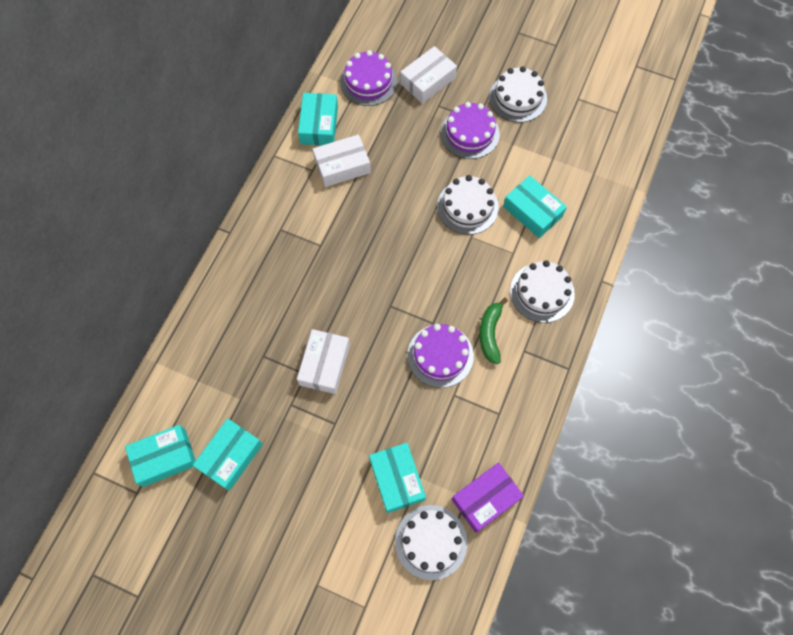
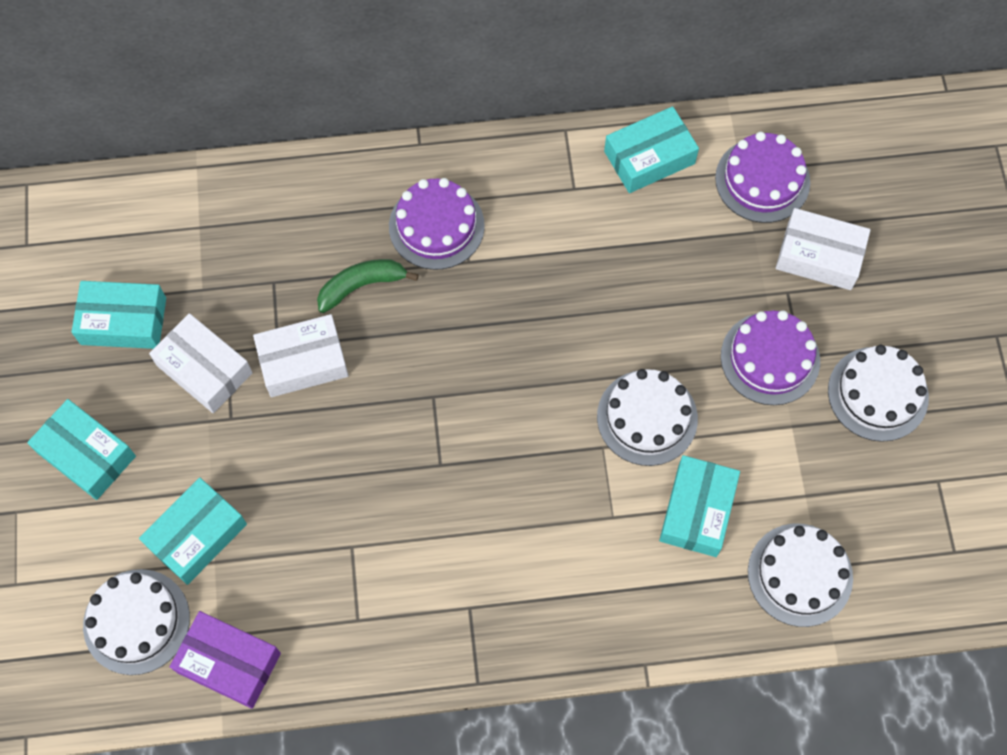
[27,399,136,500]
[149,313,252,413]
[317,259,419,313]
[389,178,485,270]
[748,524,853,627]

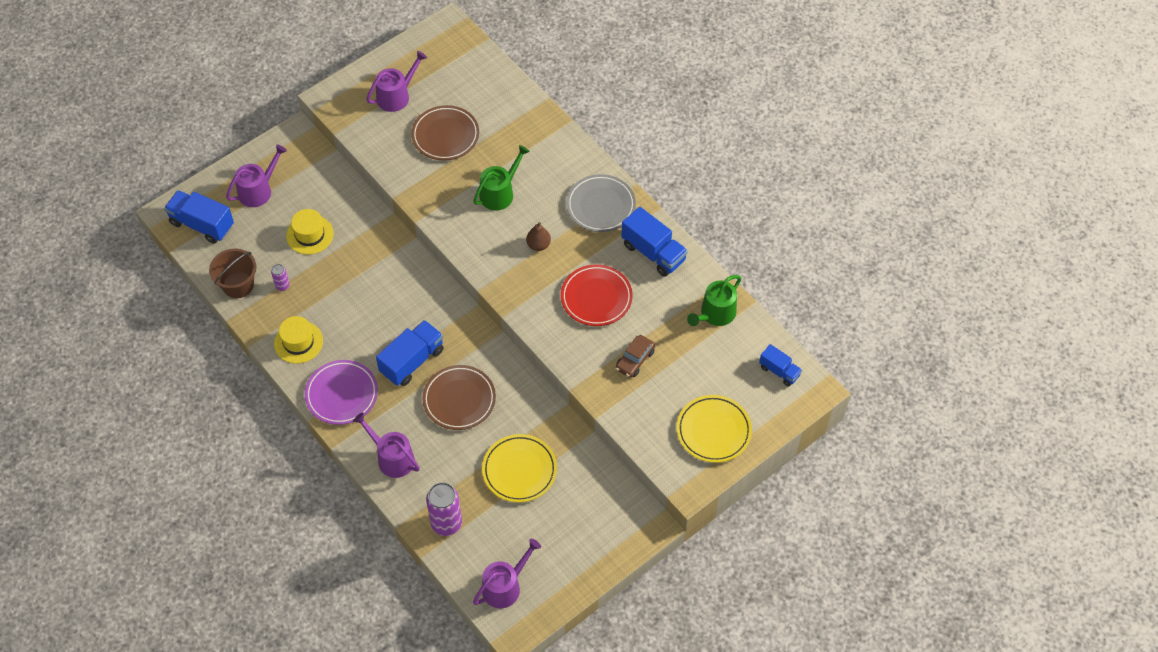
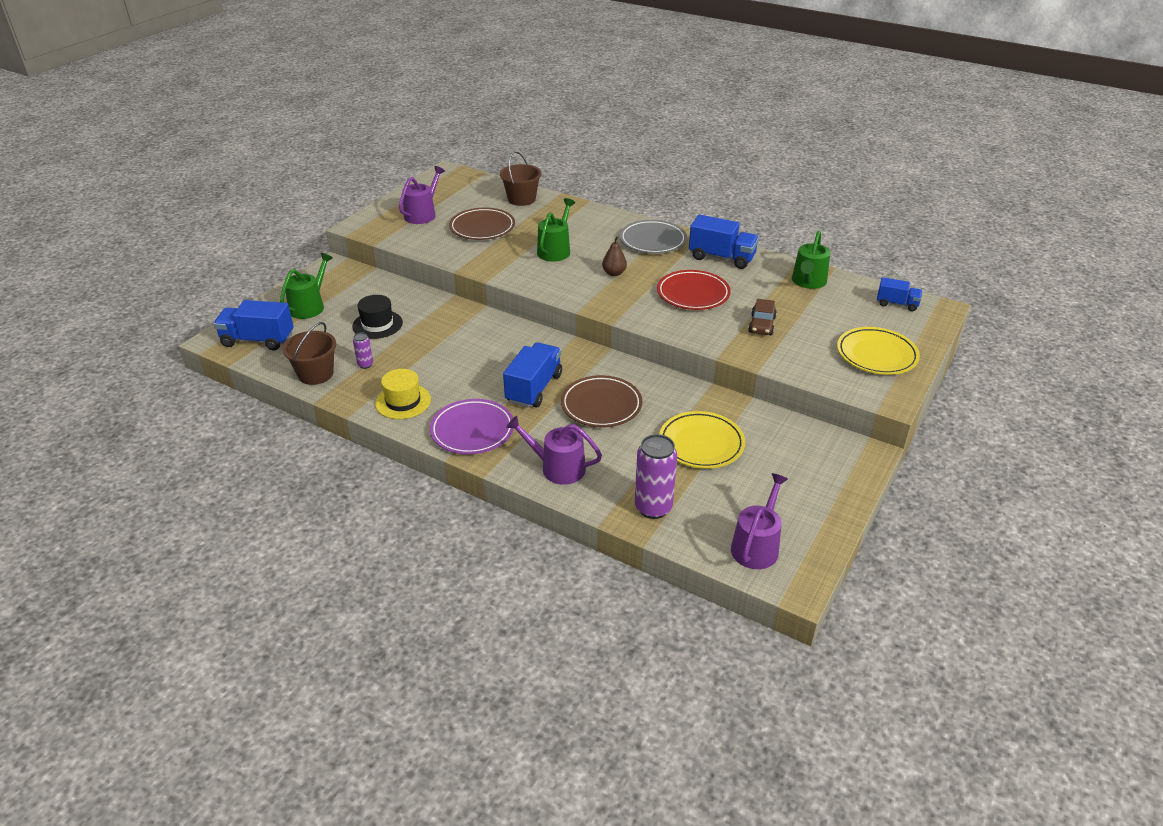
[280,253,333,319]
[352,295,403,339]
[500,151,542,206]

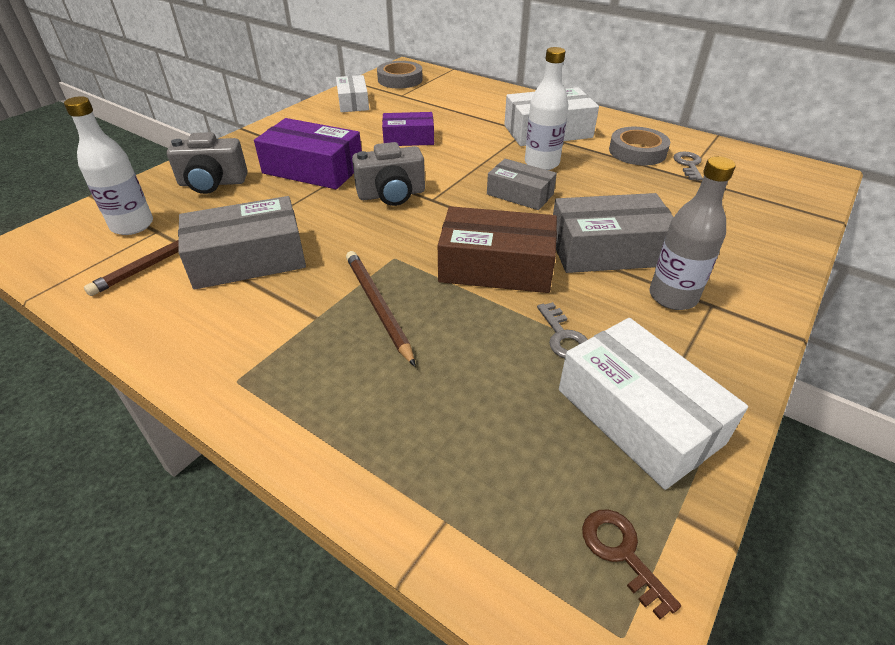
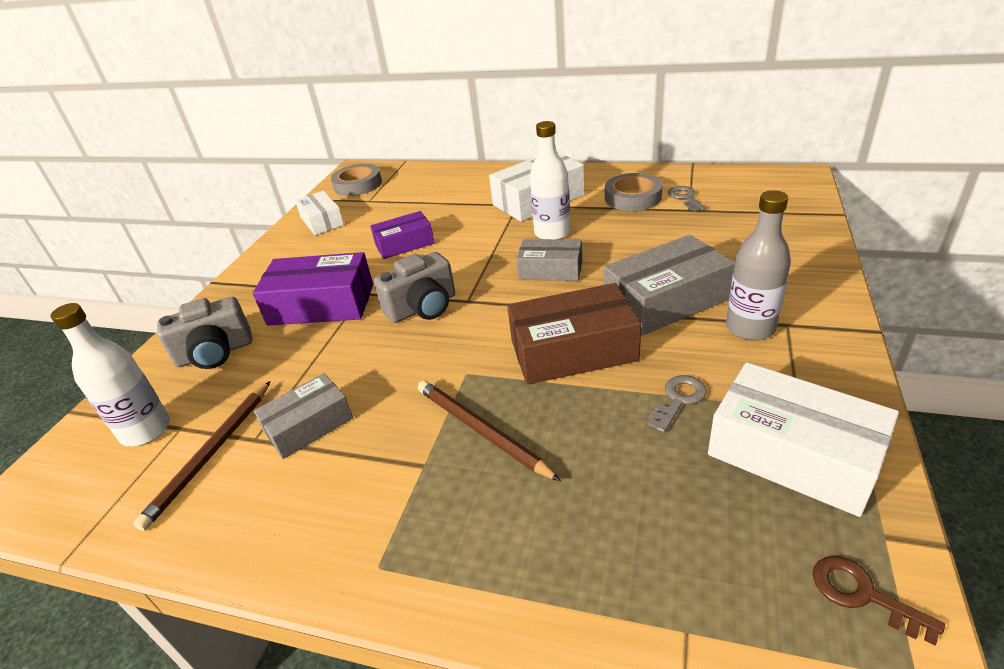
[254,373,353,459]
[648,375,707,433]

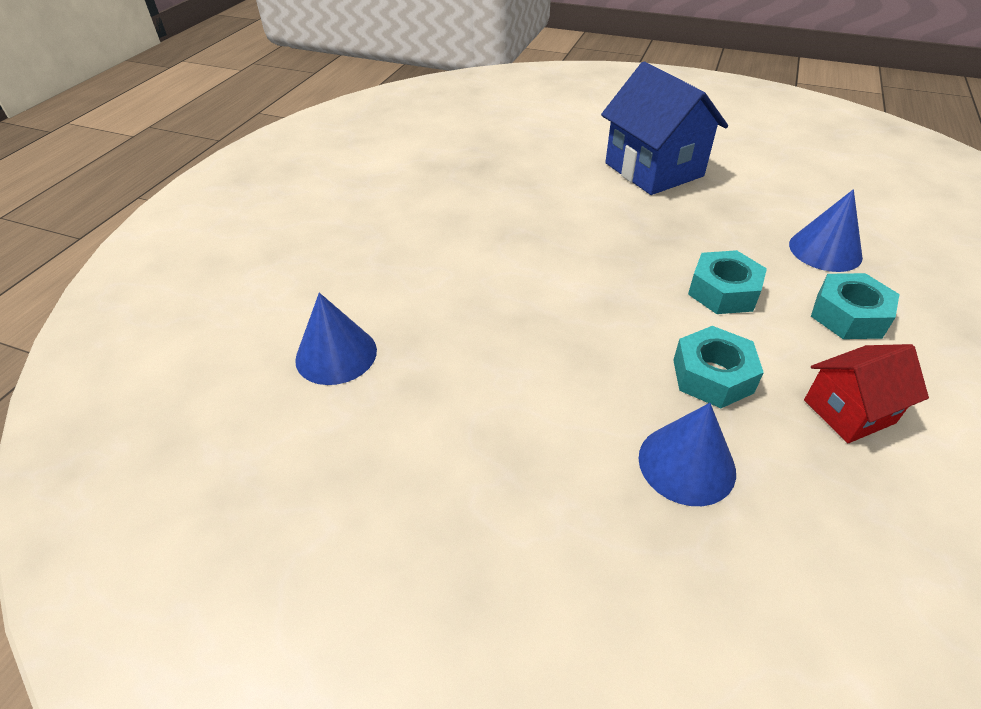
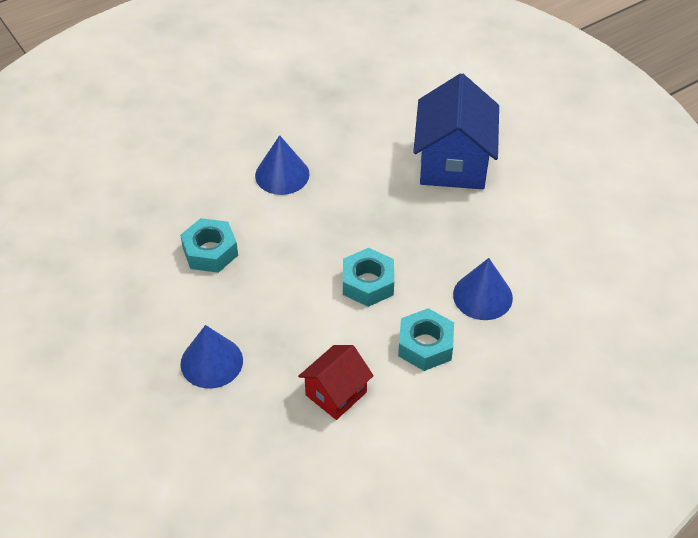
[180,218,238,273]
[255,135,310,195]
[298,345,374,420]

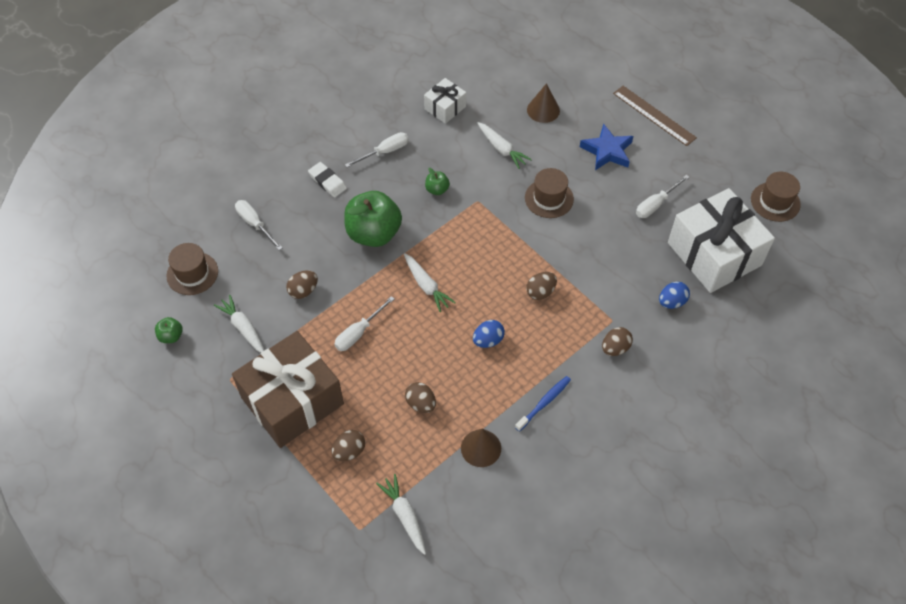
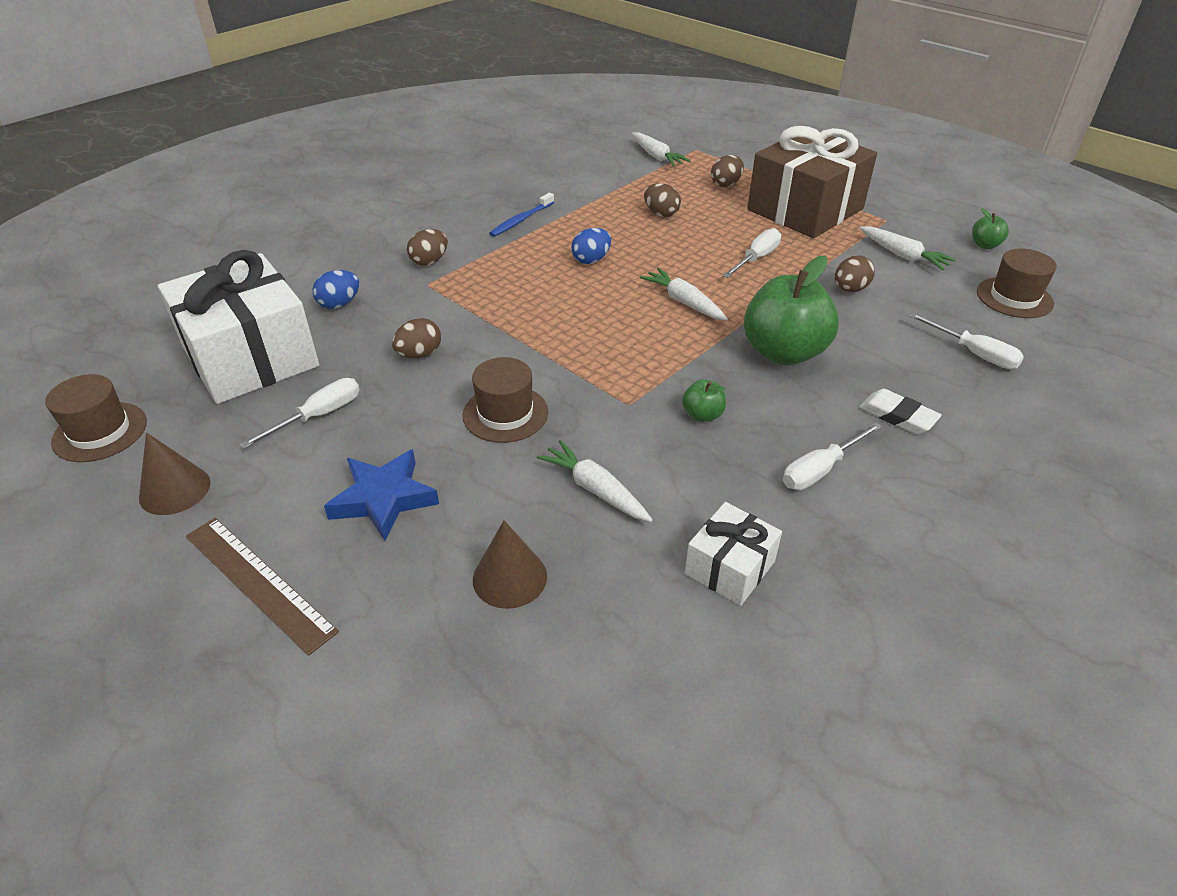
[139,432,210,515]
[392,318,441,358]

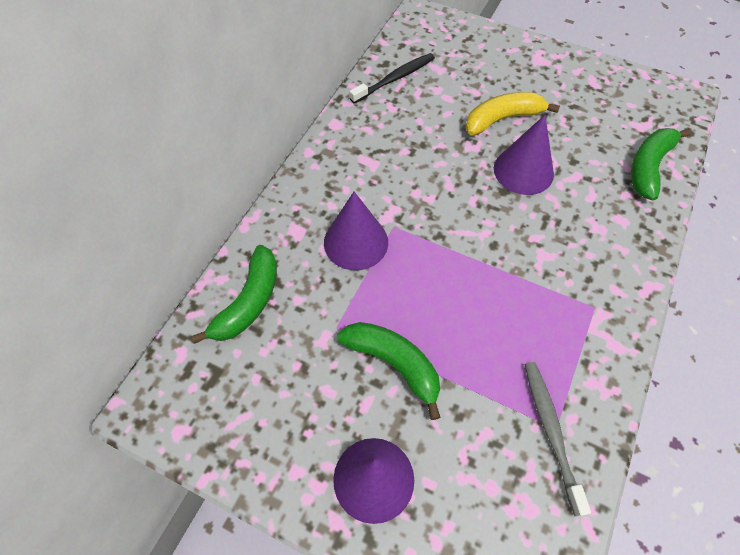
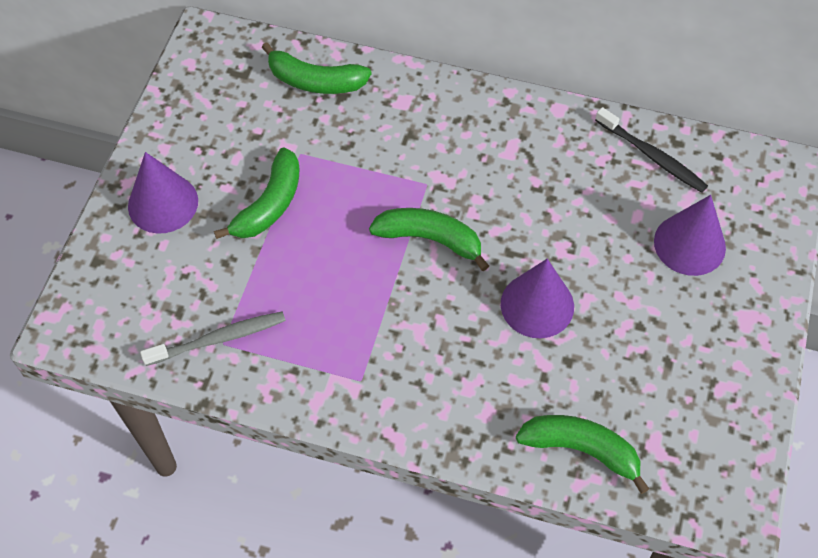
[369,208,489,271]
[654,195,726,276]
[465,92,560,136] (first image)

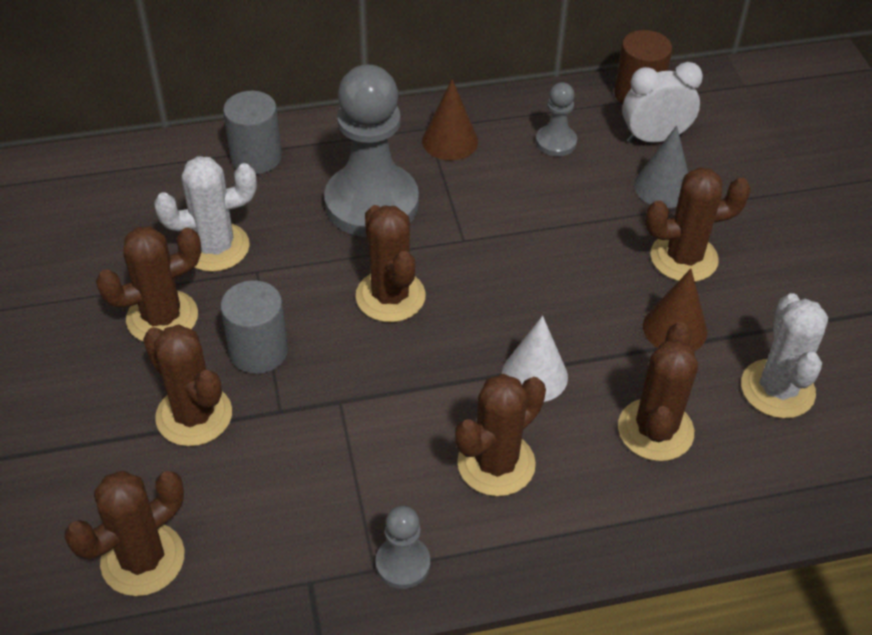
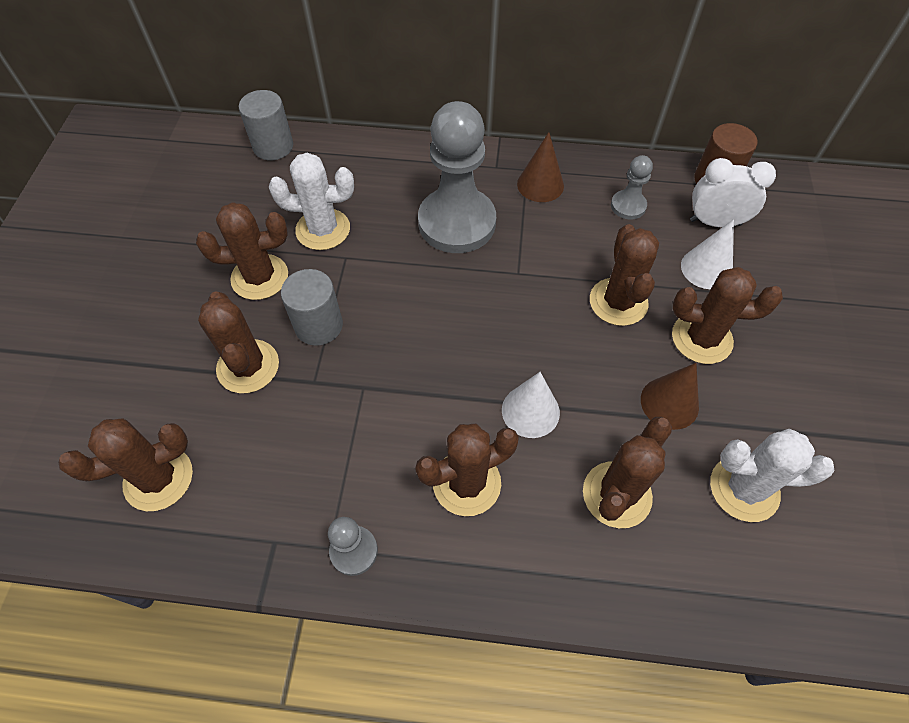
[239,90,293,160]
[590,224,659,326]
[681,219,734,289]
[710,429,835,522]

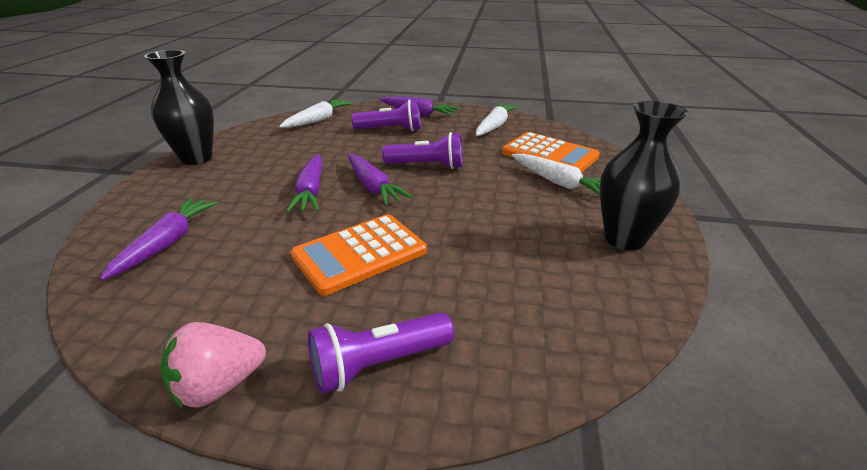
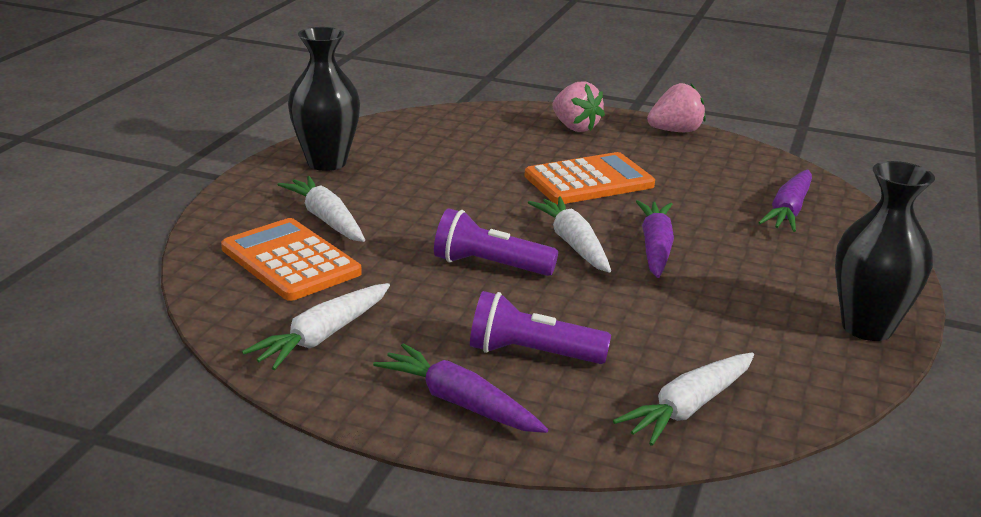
[528,197,611,272]
[553,82,605,132]

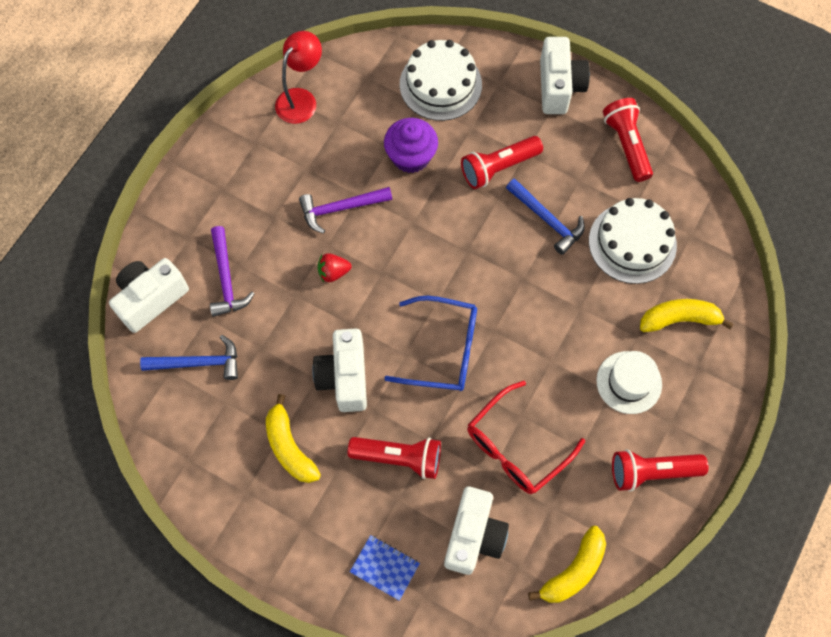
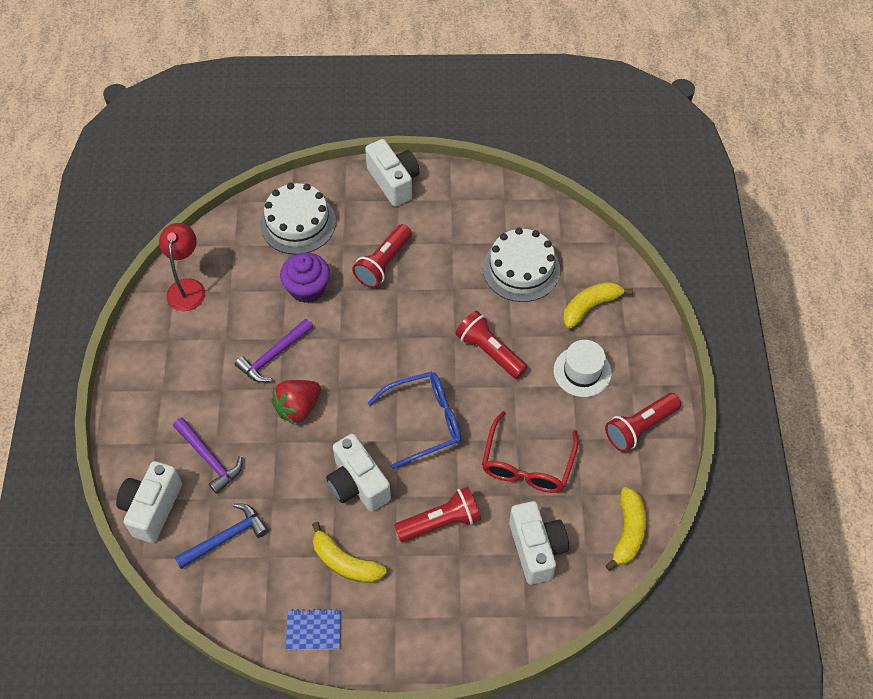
[271,380,321,425]
[286,609,341,650]
[456,311,527,379]
[506,178,585,255] (first image)

